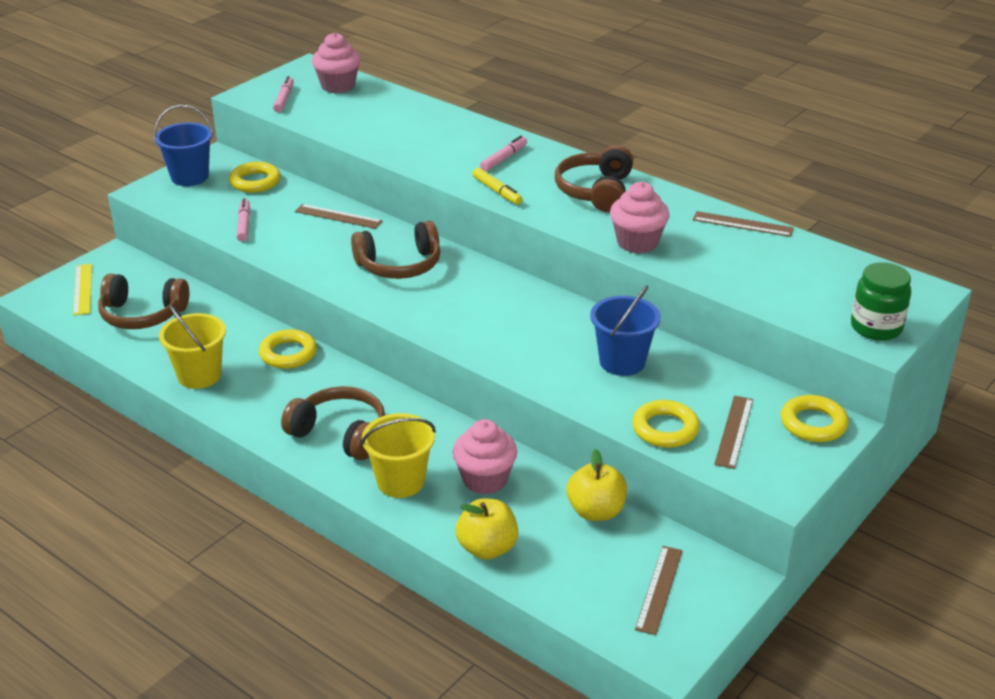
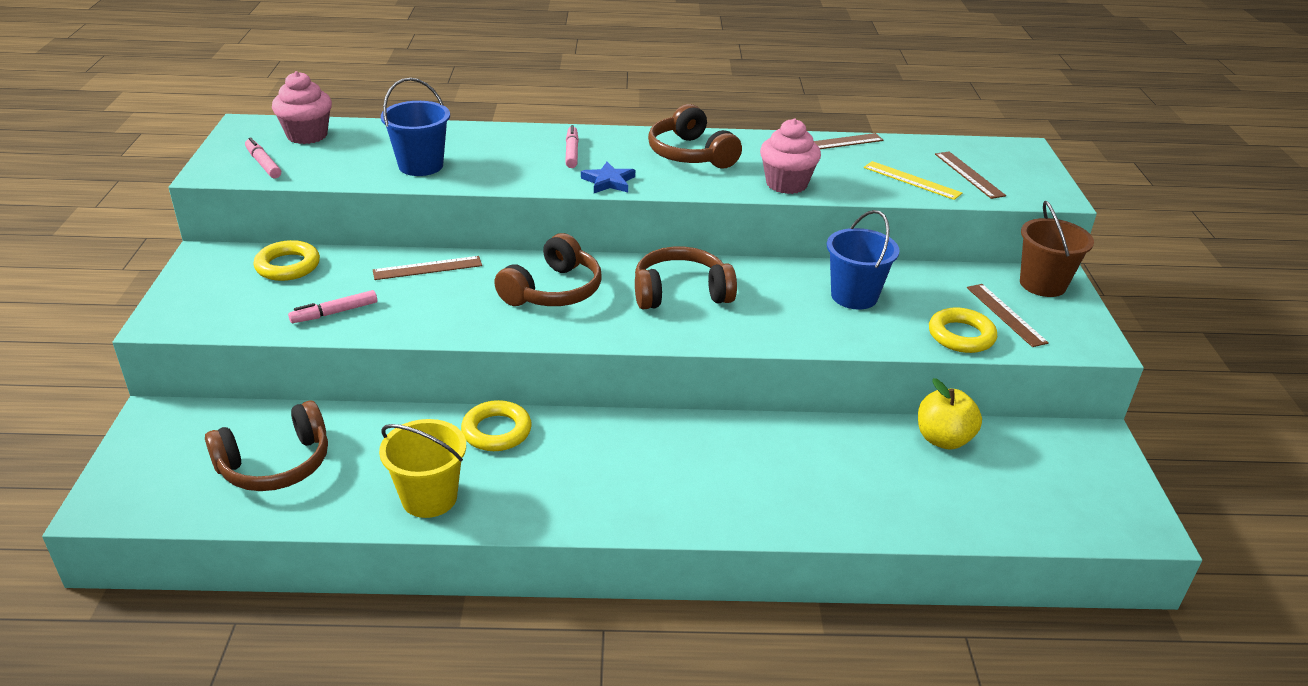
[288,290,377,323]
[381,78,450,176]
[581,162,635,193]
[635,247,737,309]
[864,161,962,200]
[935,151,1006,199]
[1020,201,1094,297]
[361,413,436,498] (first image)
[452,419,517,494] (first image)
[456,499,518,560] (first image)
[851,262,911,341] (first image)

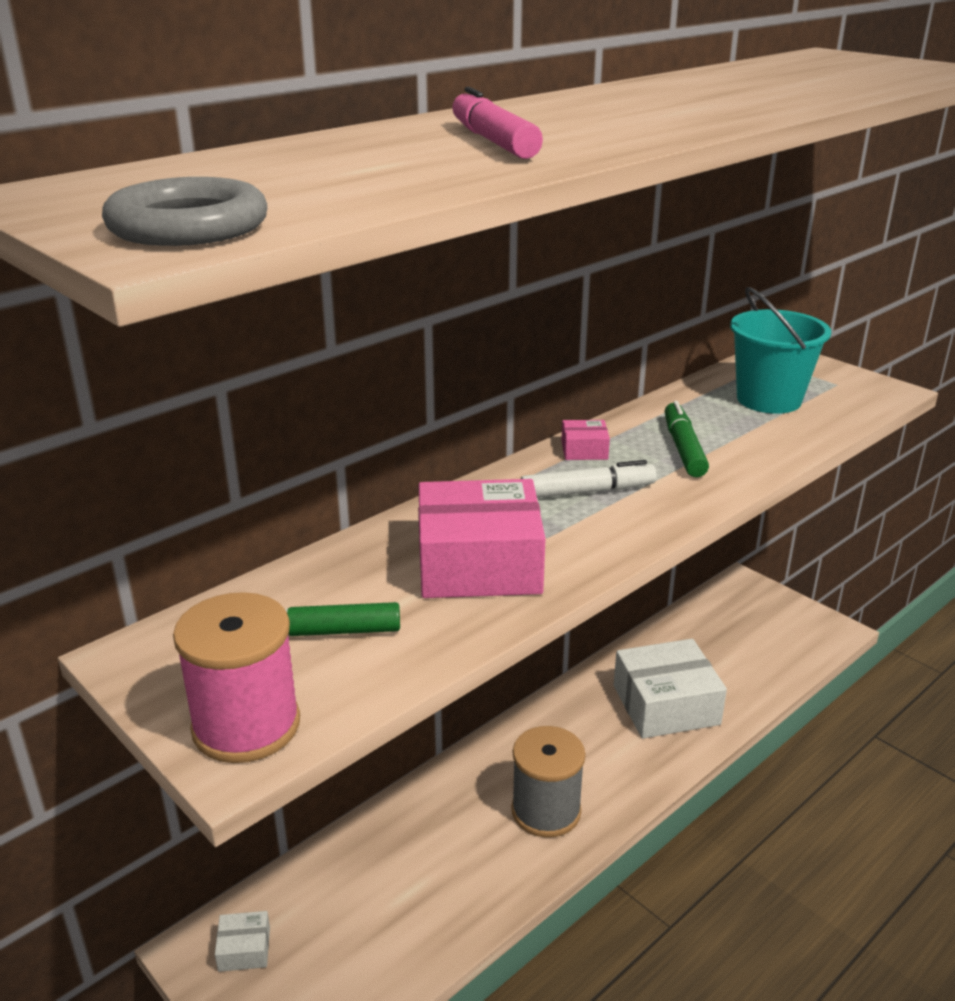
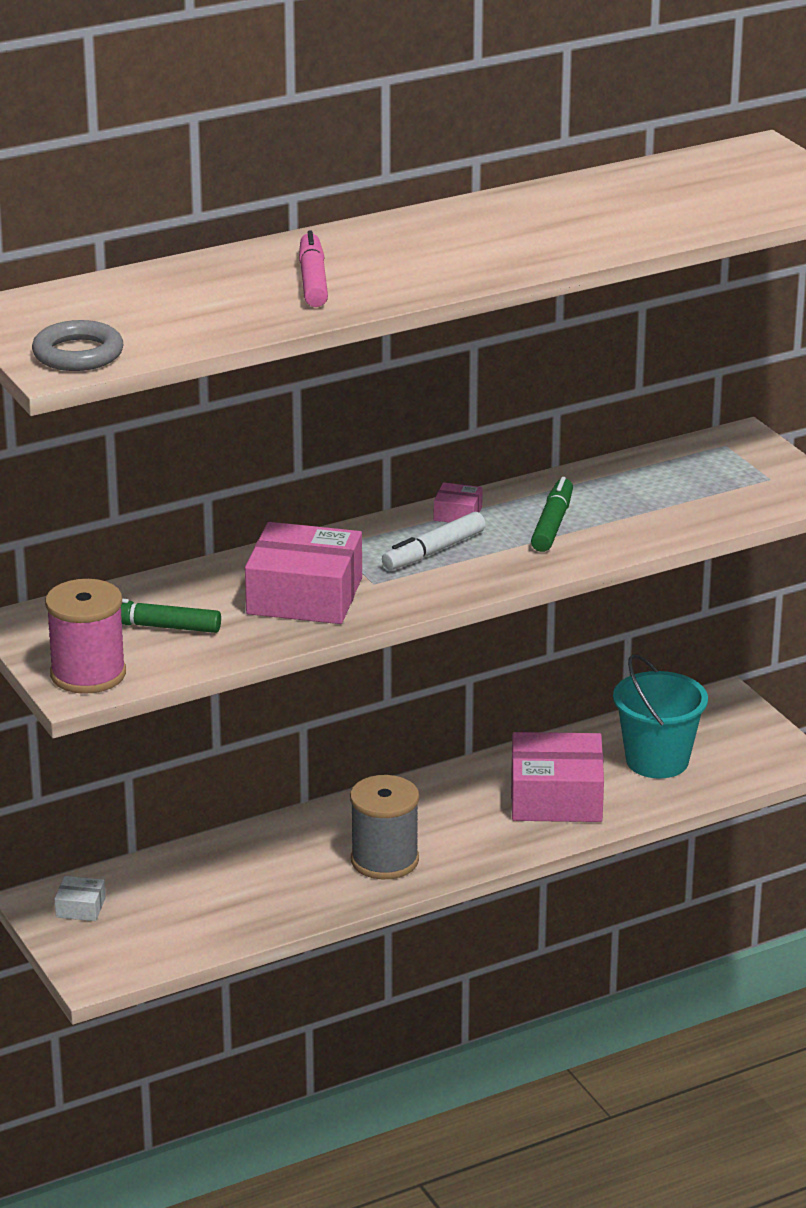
[382,512,486,570]
[511,732,604,822]
[613,654,708,779]

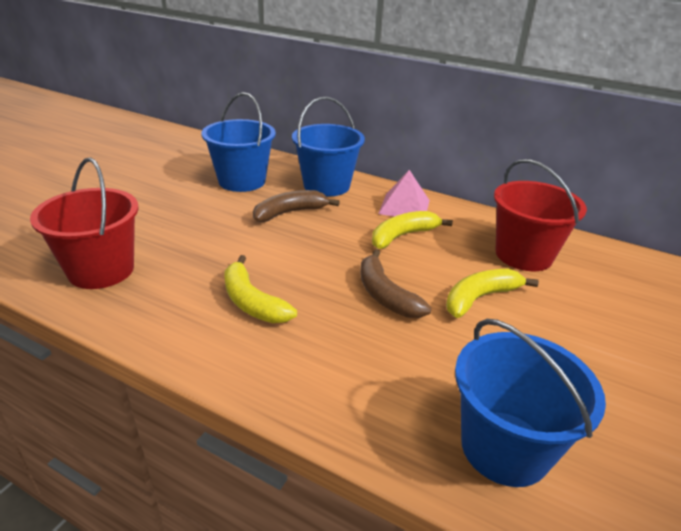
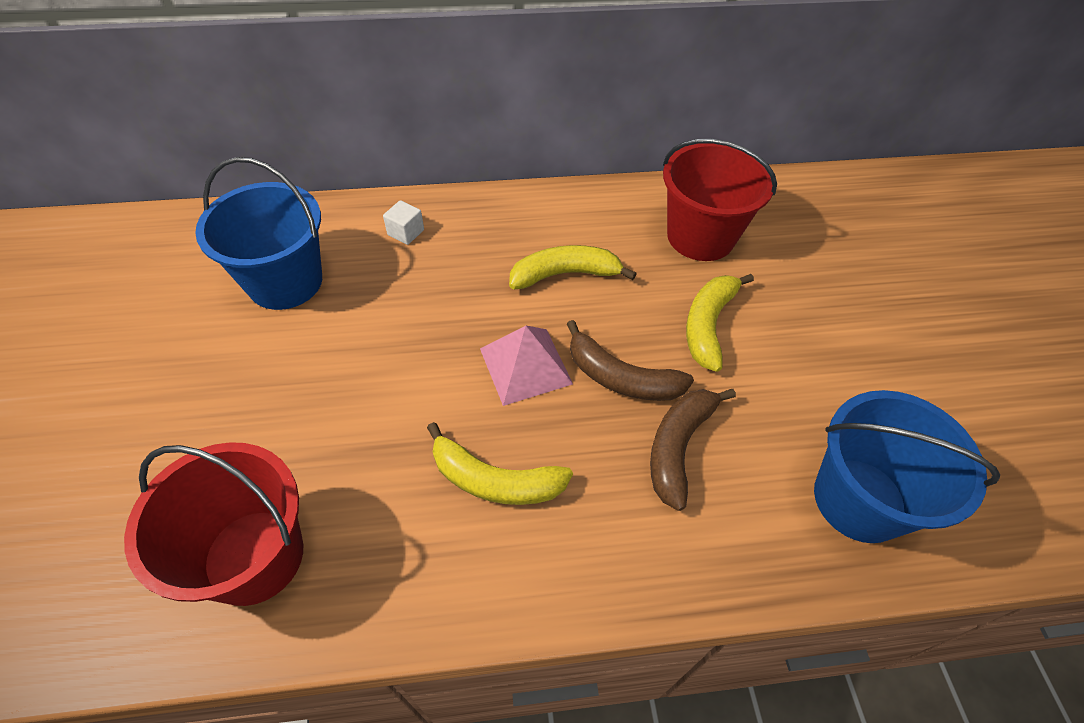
[383,200,424,245]
[480,326,573,406]
[509,245,637,289]
[650,389,736,511]

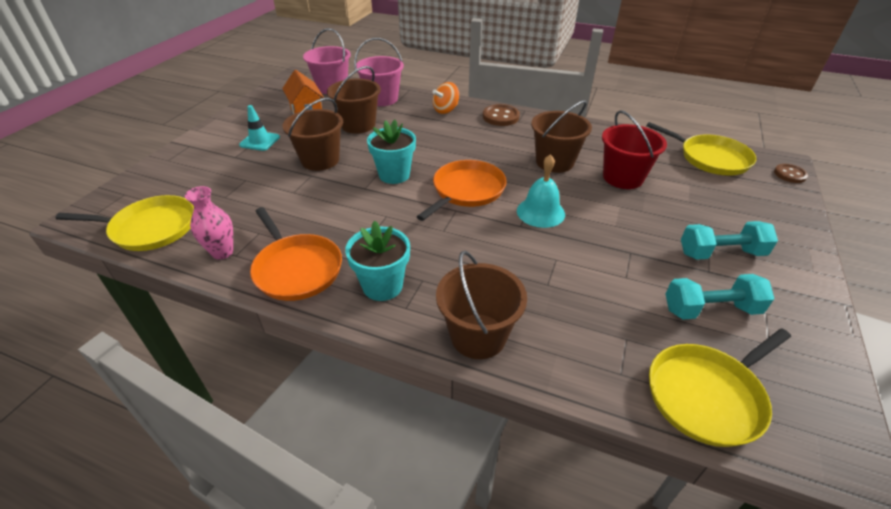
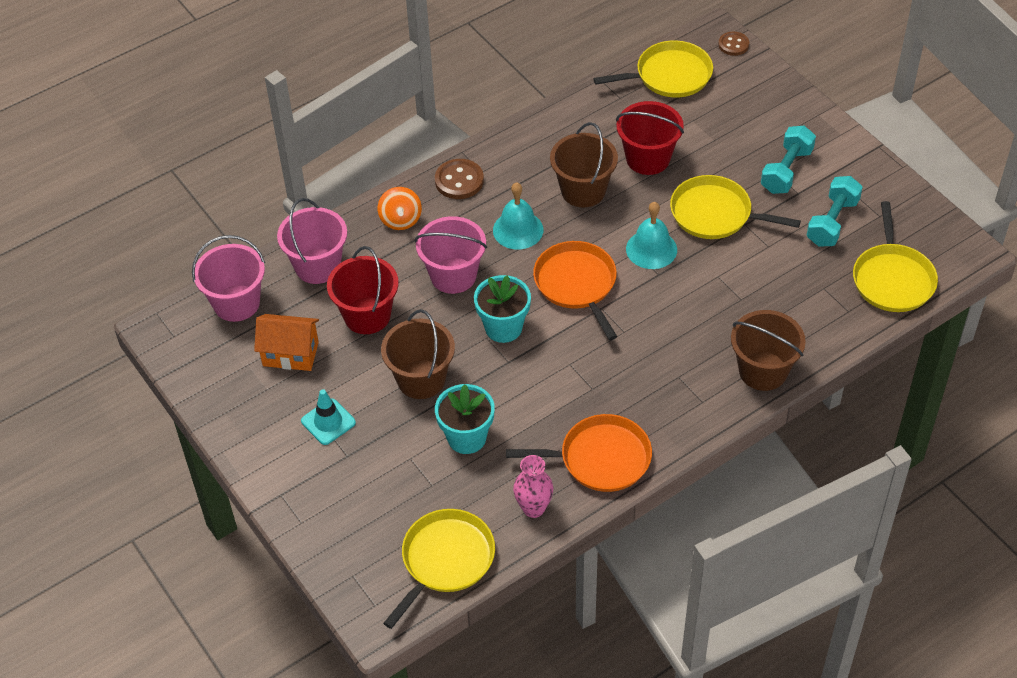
[327,246,398,334]
[415,216,487,294]
[435,384,495,454]
[493,182,543,249]
[670,175,801,239]

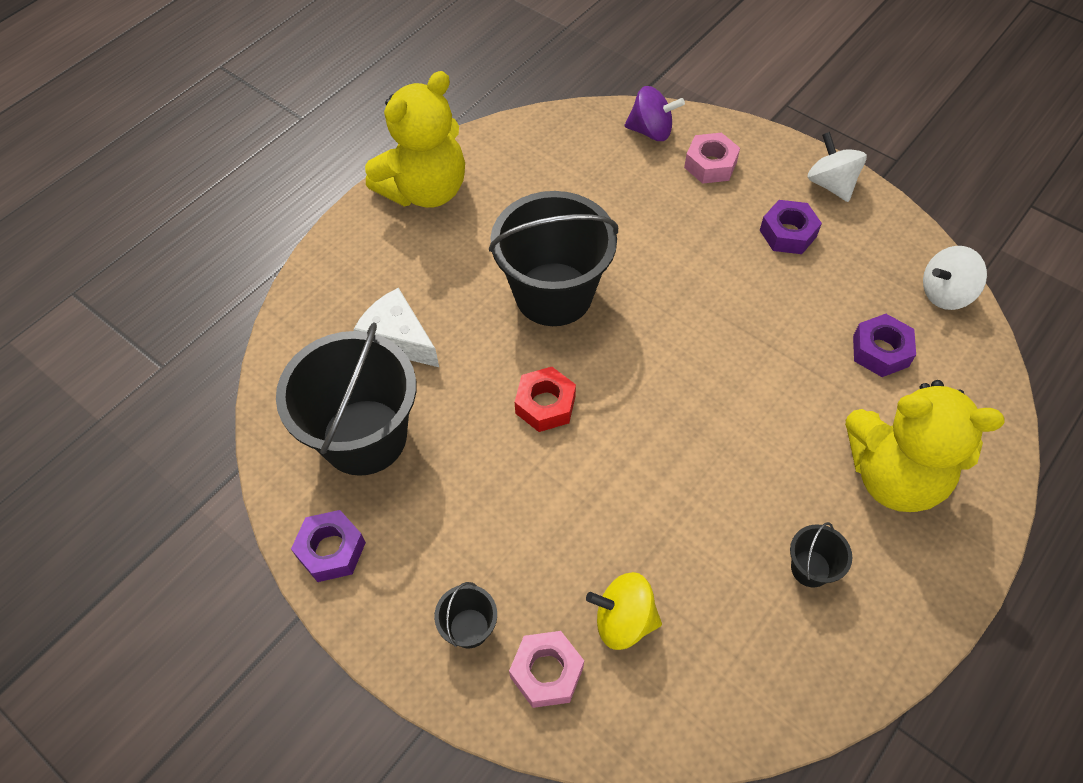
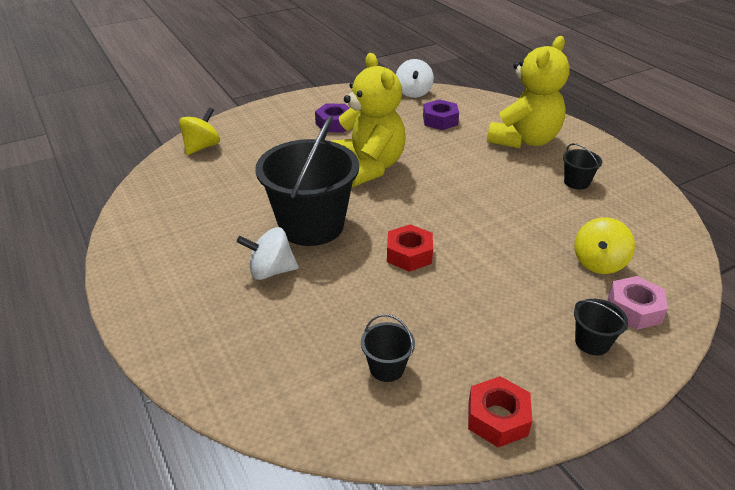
[179,107,220,155]
[237,227,299,280]
[331,53,405,187]
[361,314,415,382]
[468,376,532,448]
[353,288,439,367] (first image)
[684,133,740,184] (first image)

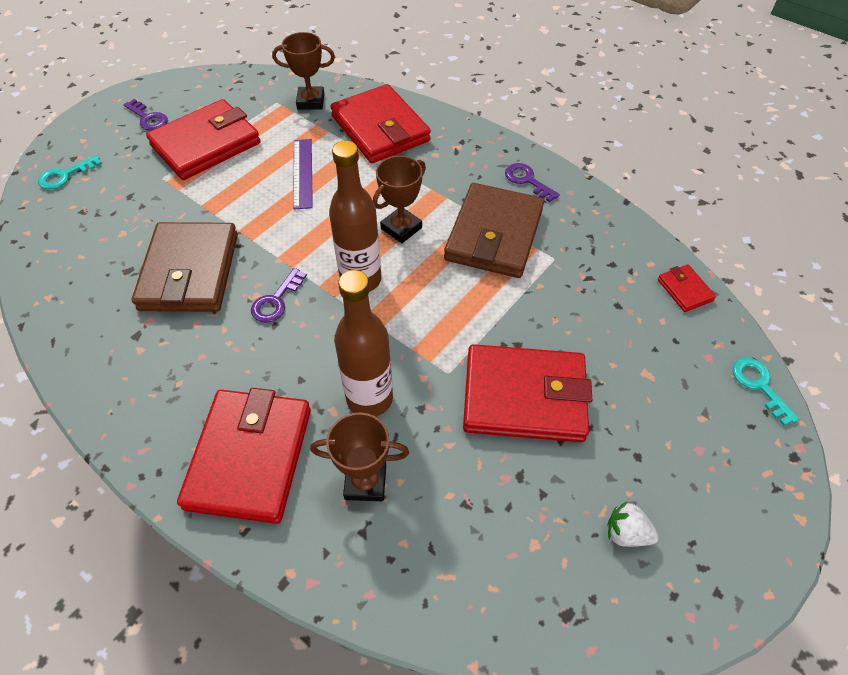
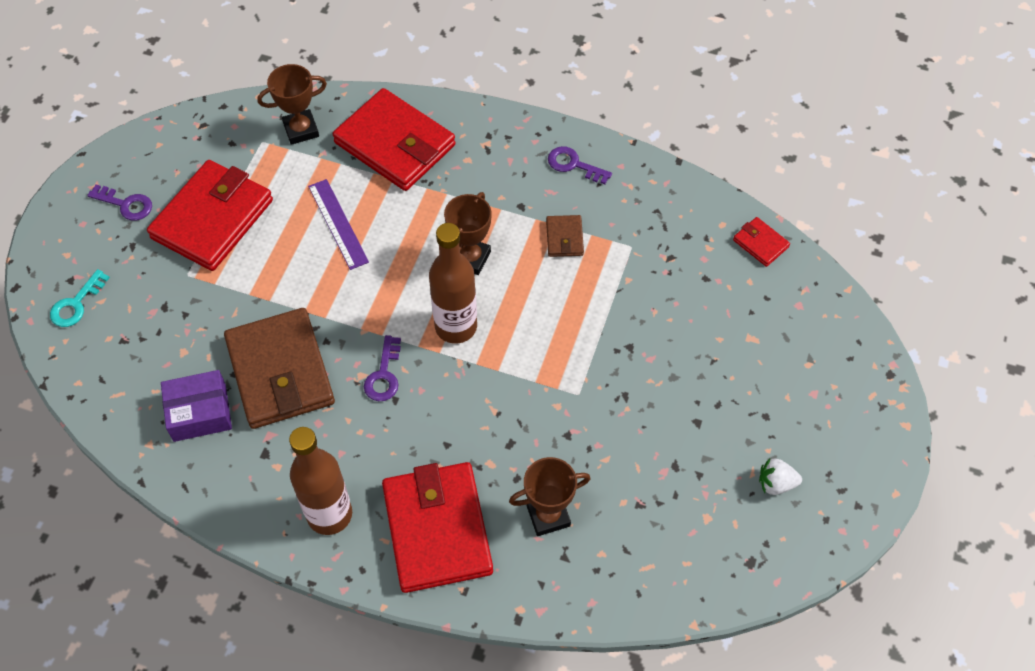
[161,370,232,442]
[289,427,352,535]
[546,215,584,257]
[463,344,592,442] (first image)
[733,358,799,426] (first image)

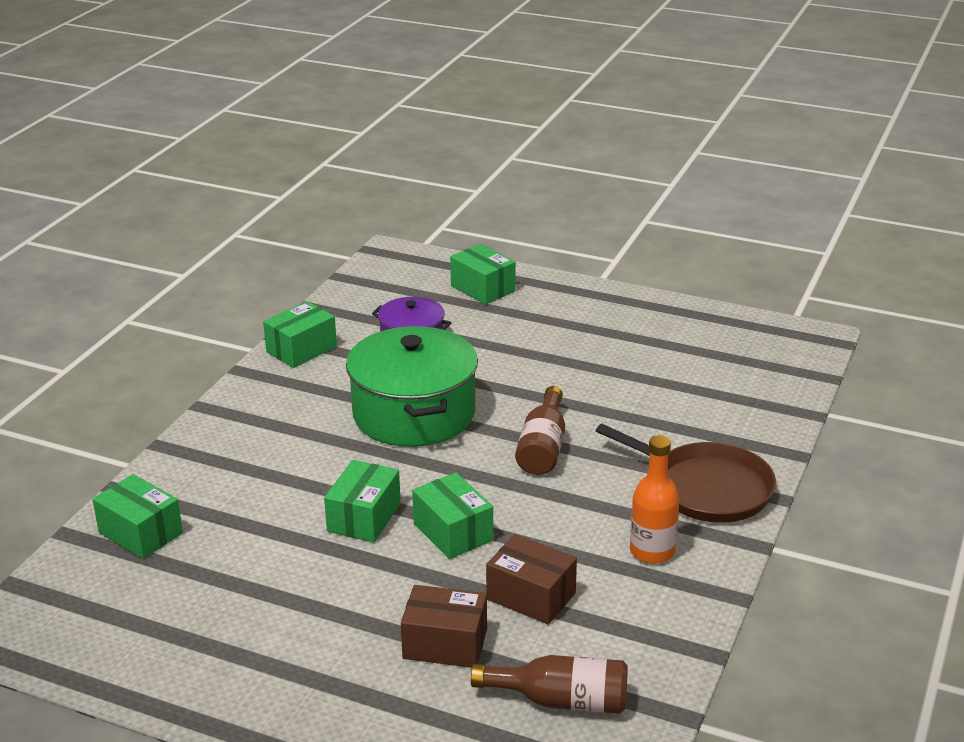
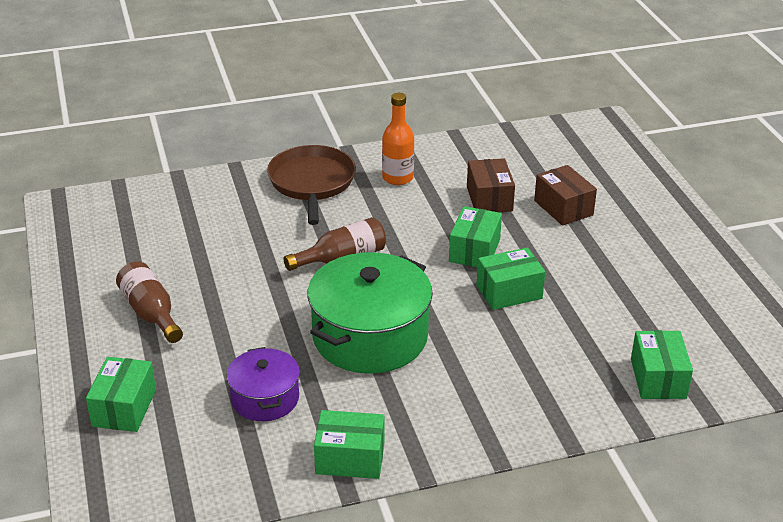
[116,261,183,343]

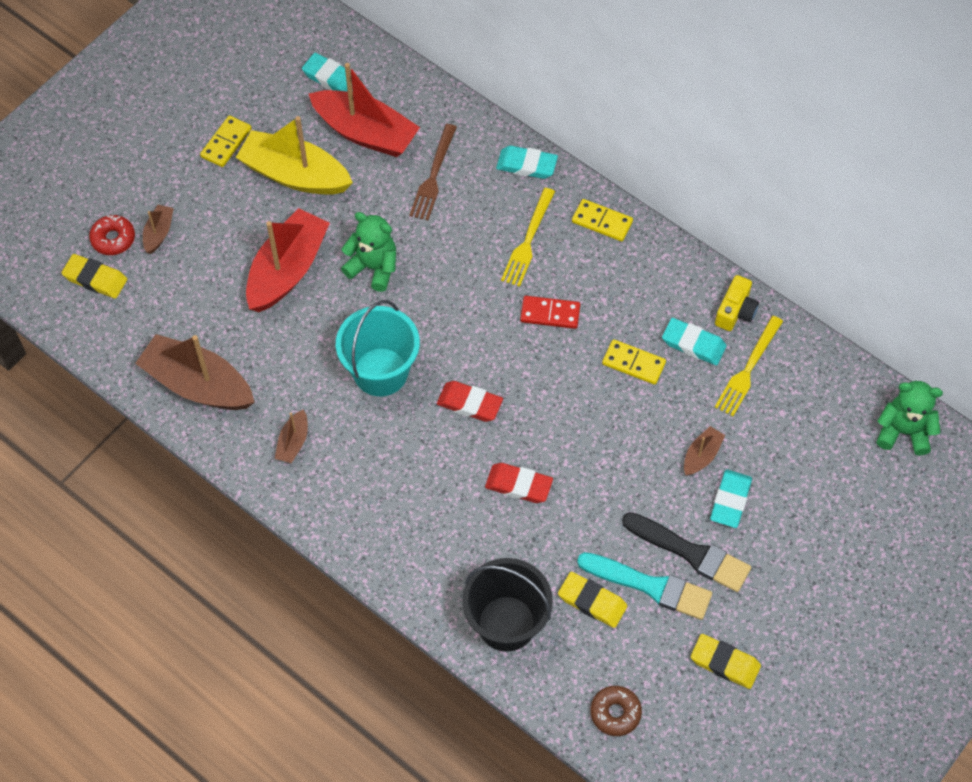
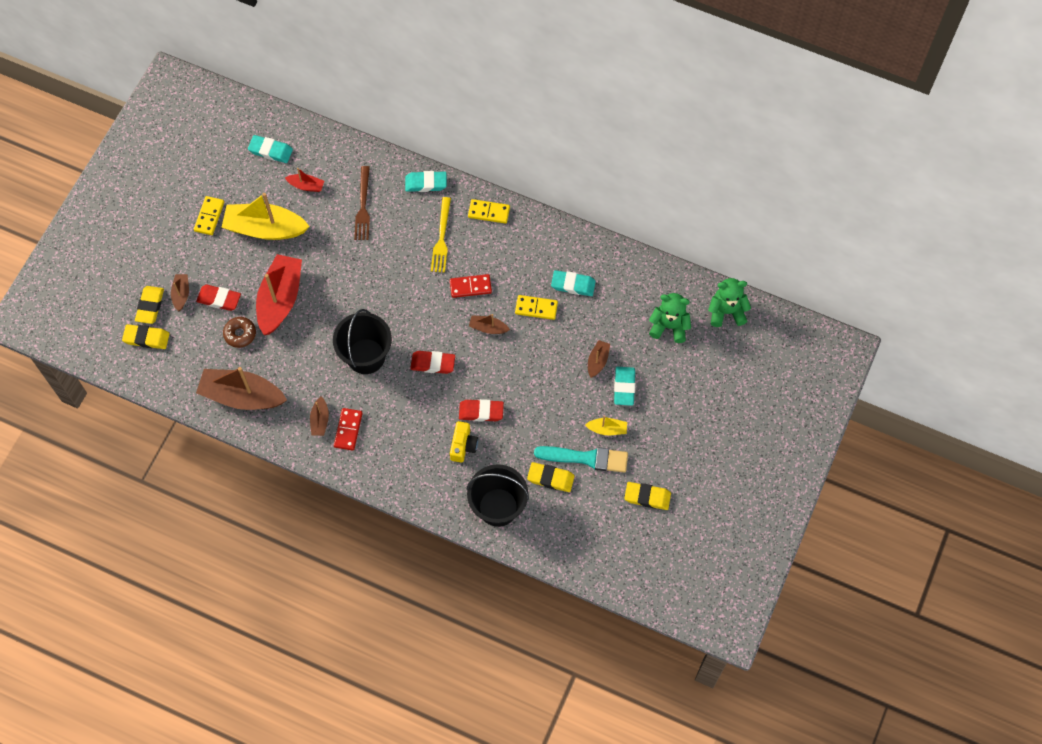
[135,286,164,324]
[196,285,241,311]
[223,317,256,348]
[285,168,324,192]
[333,309,392,374]
[334,408,363,451]
[450,421,478,463]
[469,314,510,334]
[585,416,627,435]
[649,293,691,343]
[715,316,783,416] (first image)

